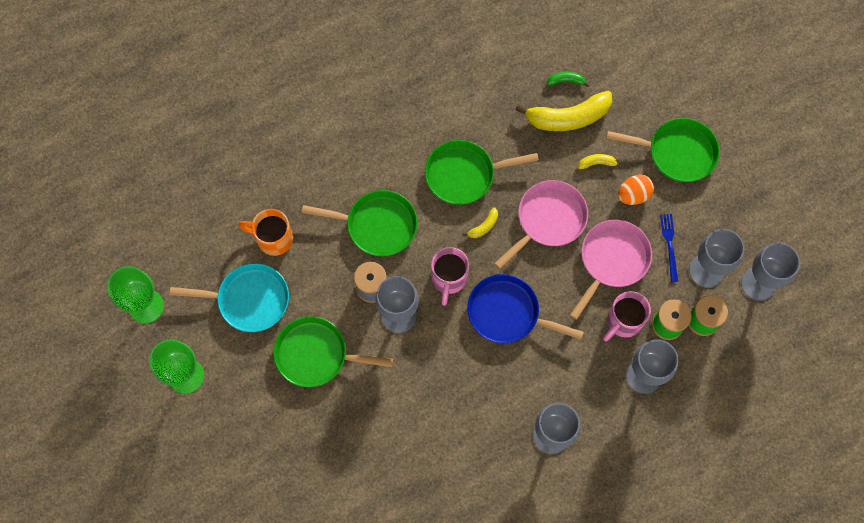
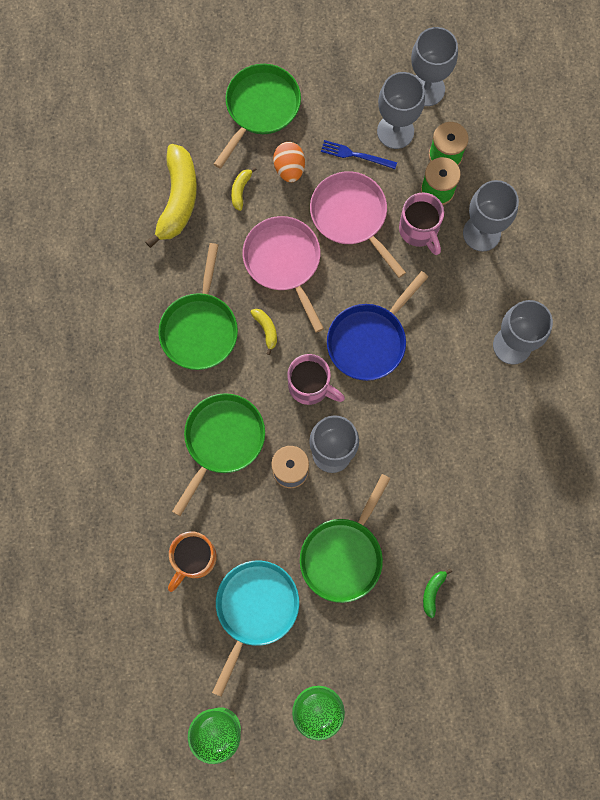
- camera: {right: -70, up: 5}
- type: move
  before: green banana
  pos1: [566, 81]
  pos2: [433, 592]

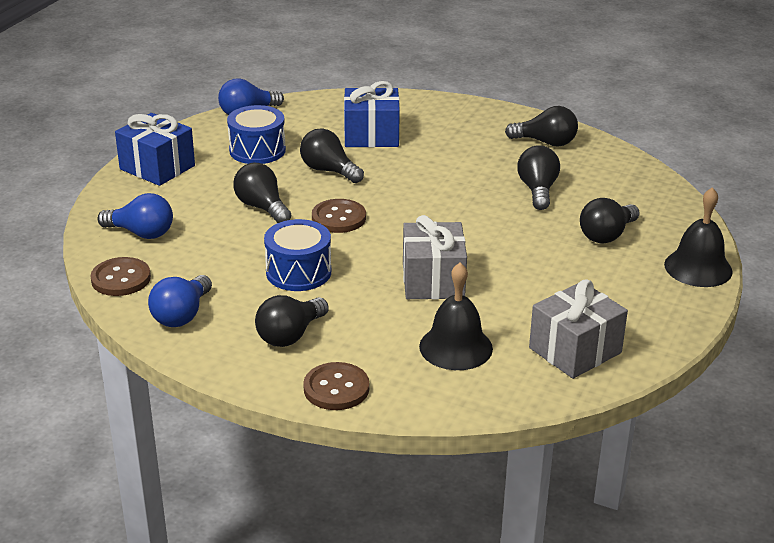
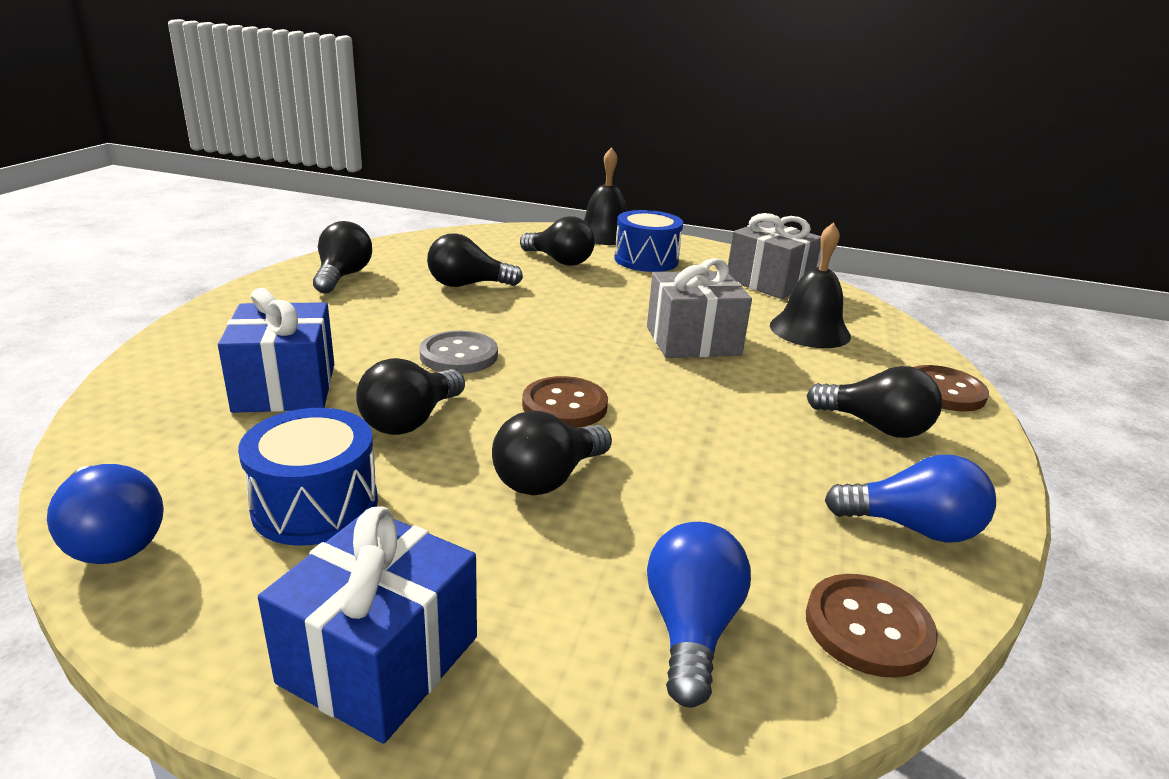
- camera: {right: -100, up: -5}
- type: move
  before: blue drum
  pos1: [298, 272]
  pos2: [646, 260]
- type: insert
  after: grey button
  pos2: [459, 355]

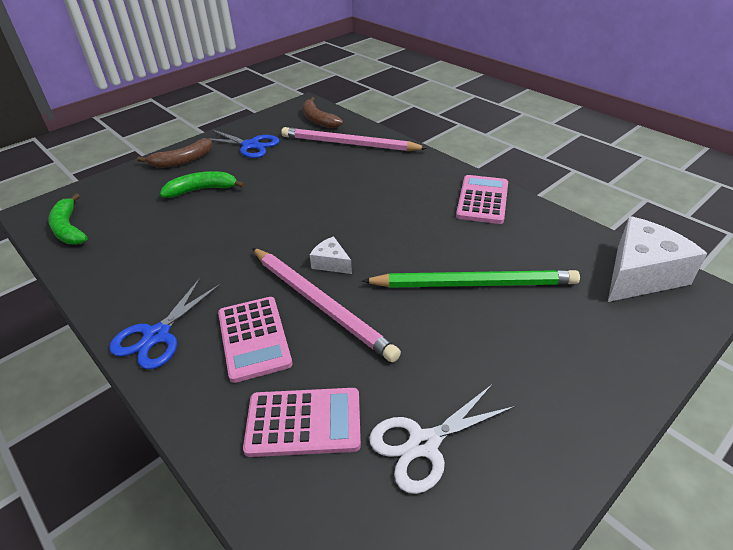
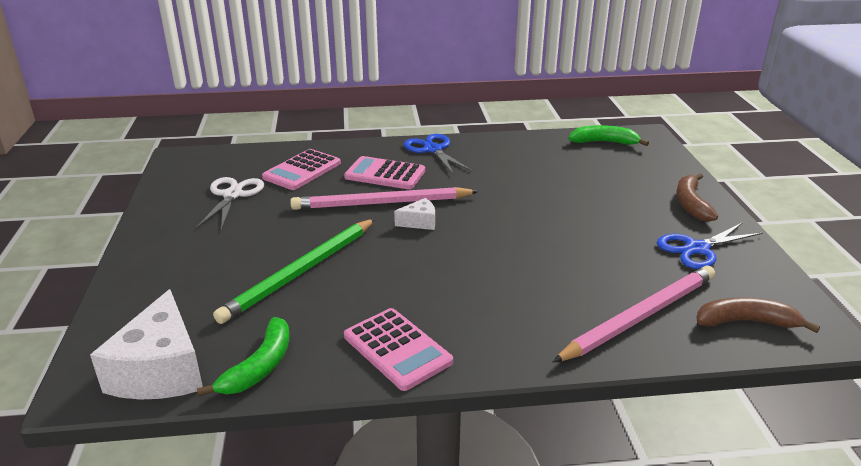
- camera: {right: 125, up: -10}
- type: move
  before: green banana
  pos1: [202, 190]
  pos2: [260, 366]

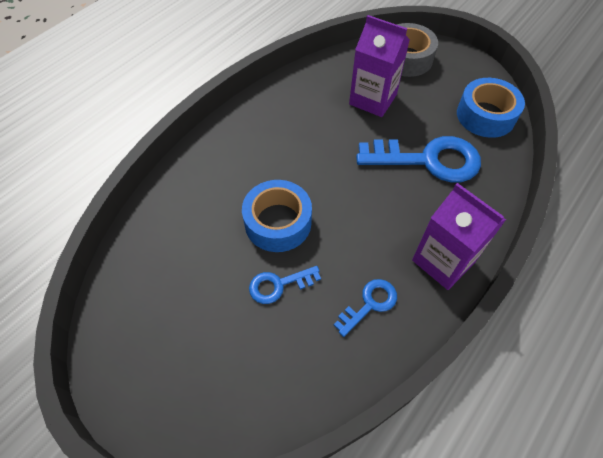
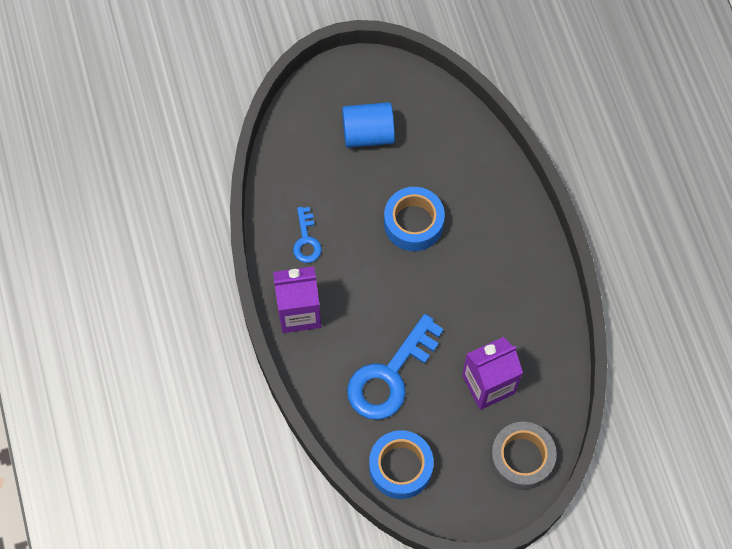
- camera: {right: 125, up: 10}
- type: delete
  before: blue key
  pos1: [279, 285]
- type: insert
  after: blue cylinder
  pos2: [368, 134]

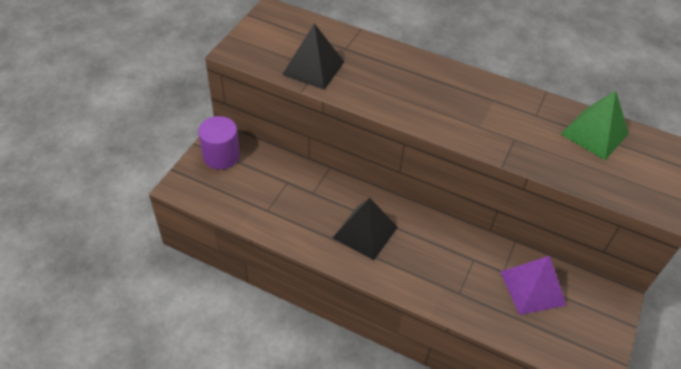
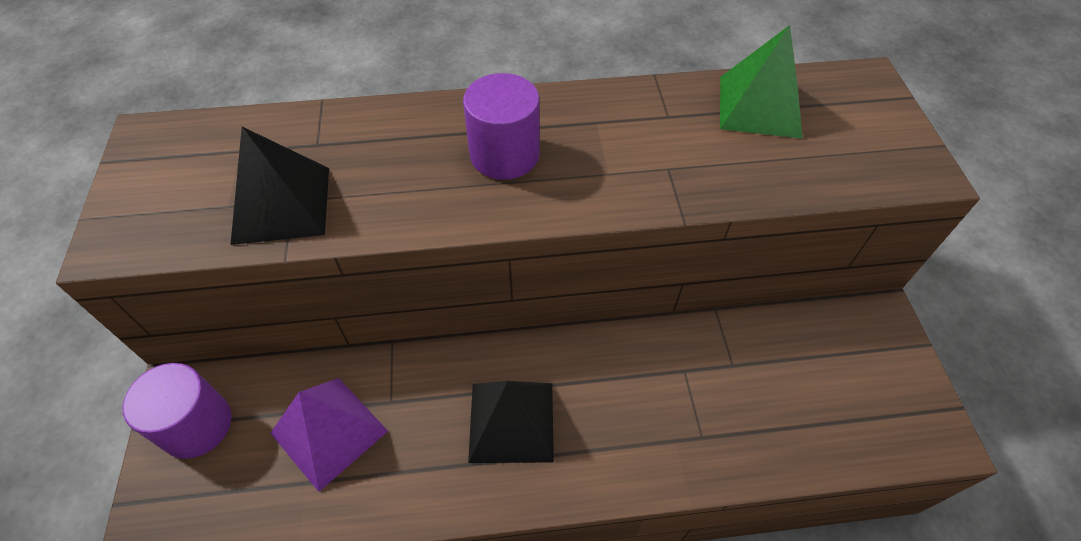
- camera: {right: -30, up: 5}
- type: move
  before: purple pyramid
  pos1: [532, 288]
  pos2: [329, 432]
- type: insert
  after: purple cylinder
  pos2: [504, 154]

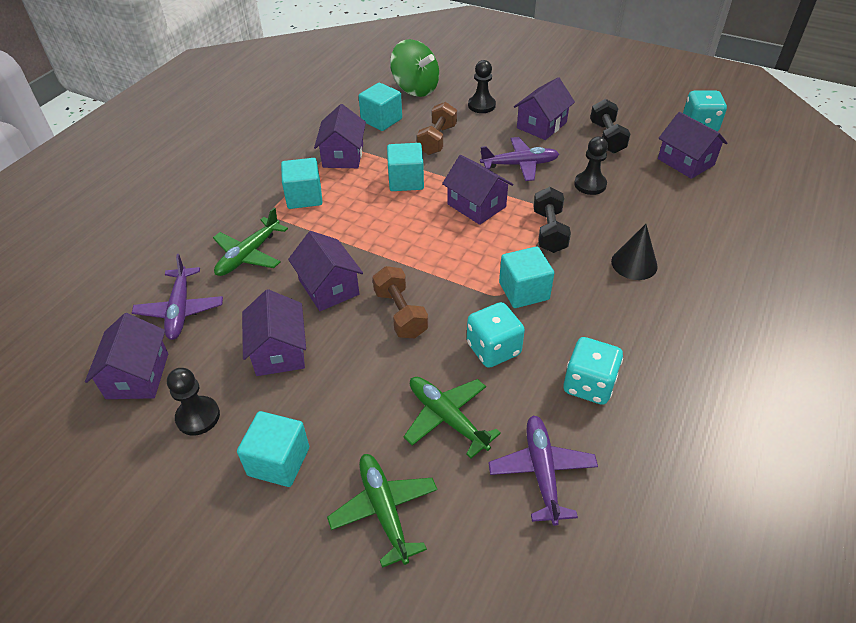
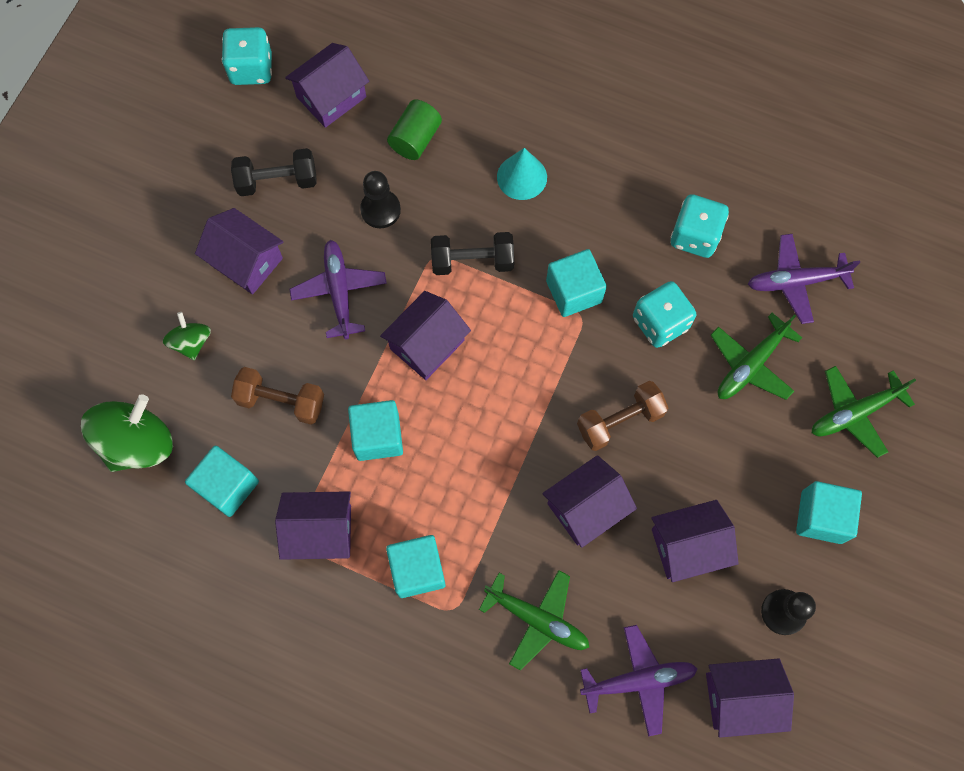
- camera: {right: -95, up: 25}
- type: replace
  before: black pawn
  after: green spinning top
  pos1: [481, 105]
  pos2: [191, 342]
- type: recolor
  before: black cone
  after: turquoise cone
  pos1: [634, 264]
  pos2: [522, 177]
- type: insert
  after: green cylinder
  pos2: [415, 139]

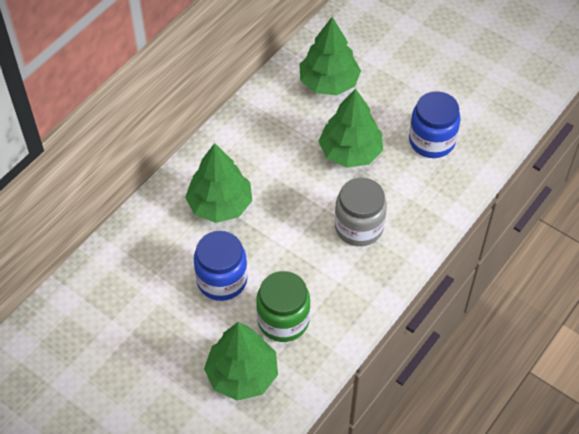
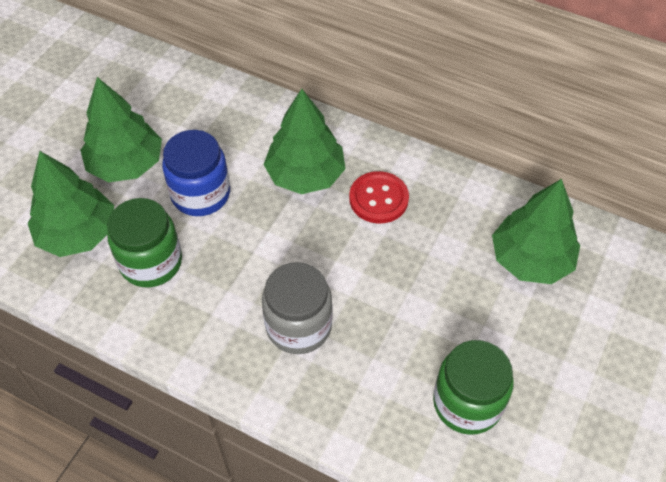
- camera: {right: 80, up: 0}
- type: move
  before: green tree
  pos1: [350, 152]
  pos2: [126, 164]
- type: recolor
  before: blue jar
  after: green jar
  pos1: [431, 141]
  pos2: [467, 403]
- type: insert
  after: red button
  pos2: [378, 199]

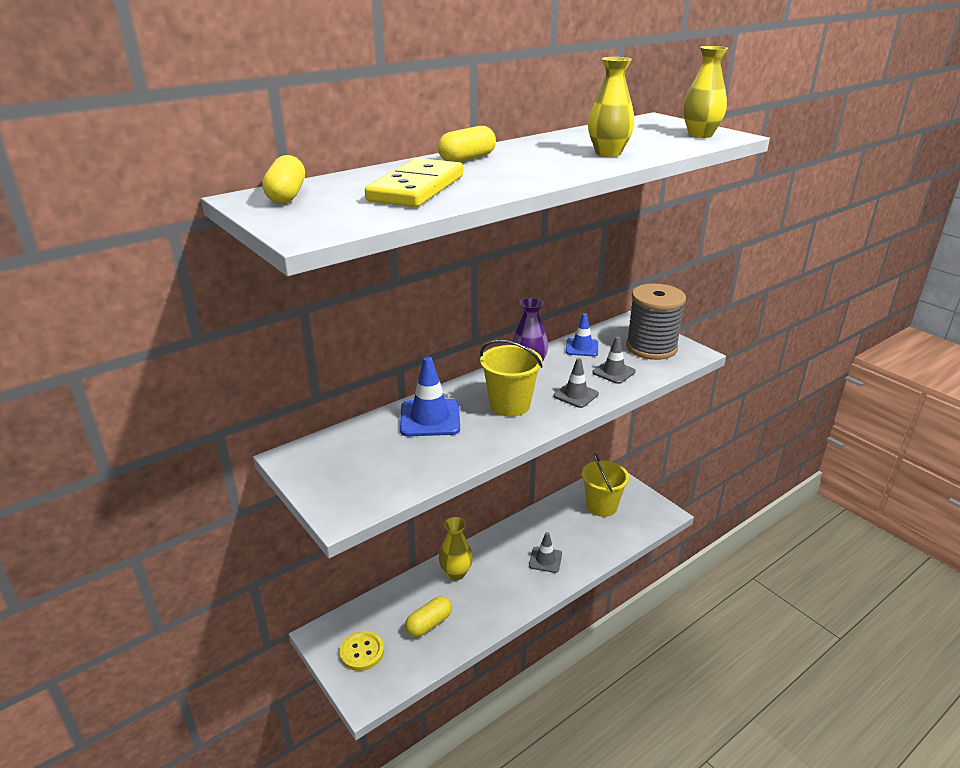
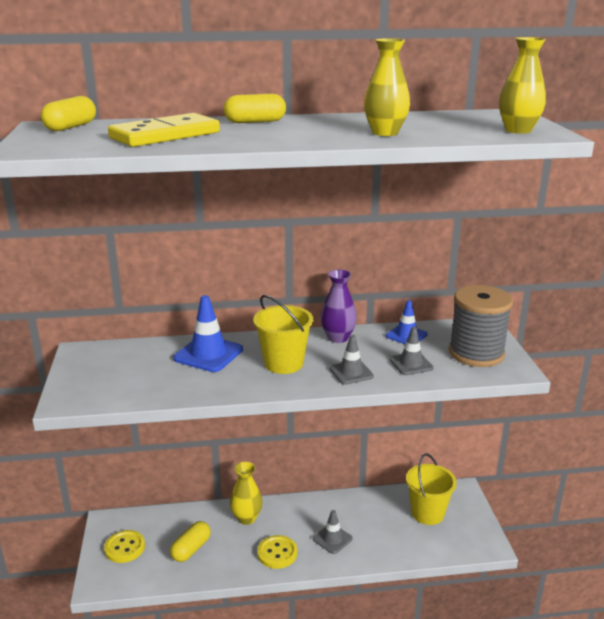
- camera: {right: 30, up: -5}
- type: rotate
  before: yellow capsule
  pos1: [429, 624]
  pos2: [191, 549]
  turn: -45
- type: insert
  after: yellow button
  pos2: [277, 553]

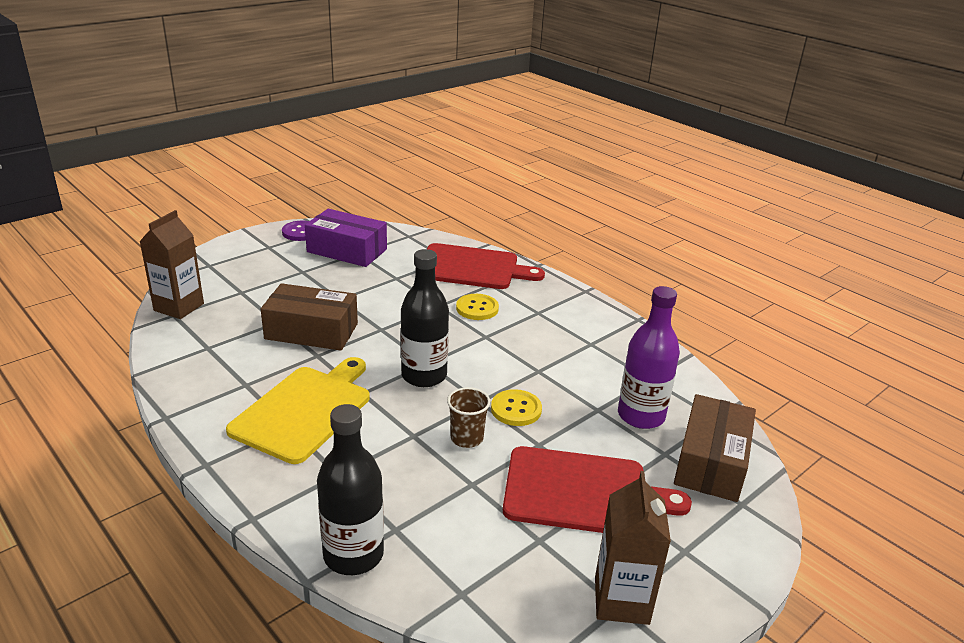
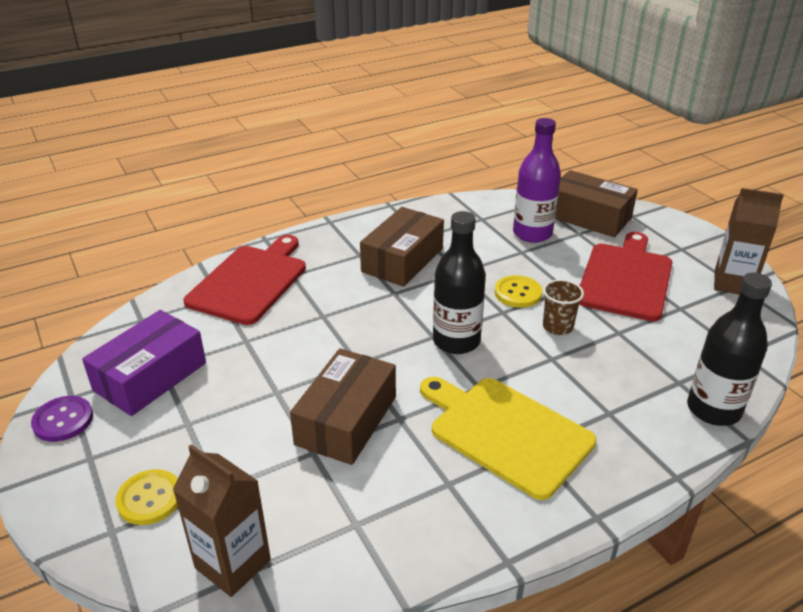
- camera: {right: -75, up: 5}
- type: move
  before: yellow button
  pos1: [477, 308]
  pos2: [149, 498]
- type: insert
  after: brown box
  pos2: [402, 260]

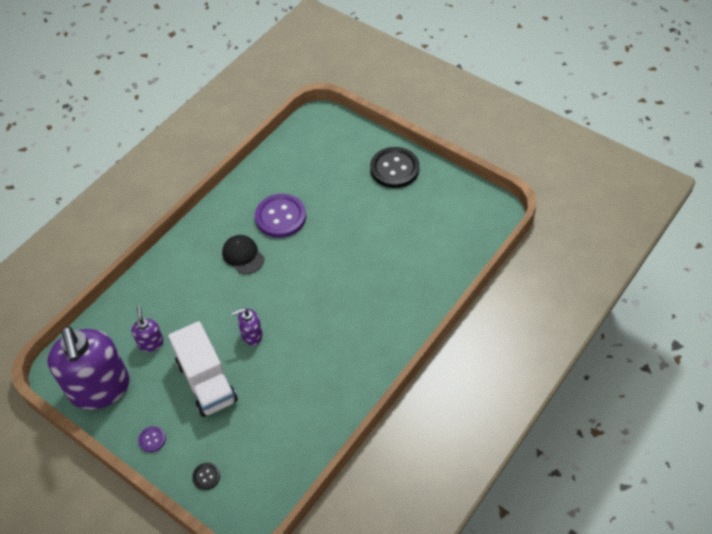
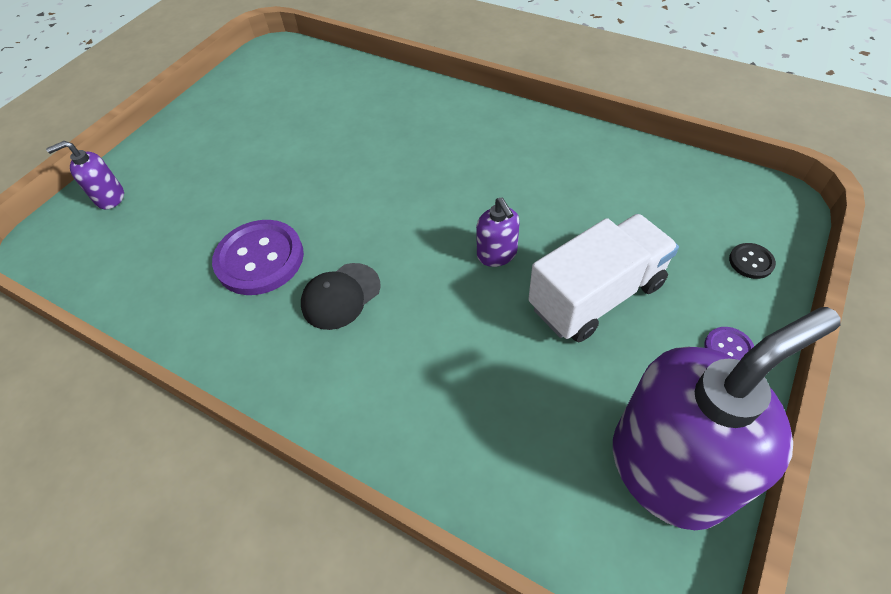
- camera: {right: -95, up: 0}
- type: move
  before: purple soap dispenser
  pos1: [151, 343]
  pos2: [110, 197]
- type: delete
  before: black button
  pos1: [394, 169]

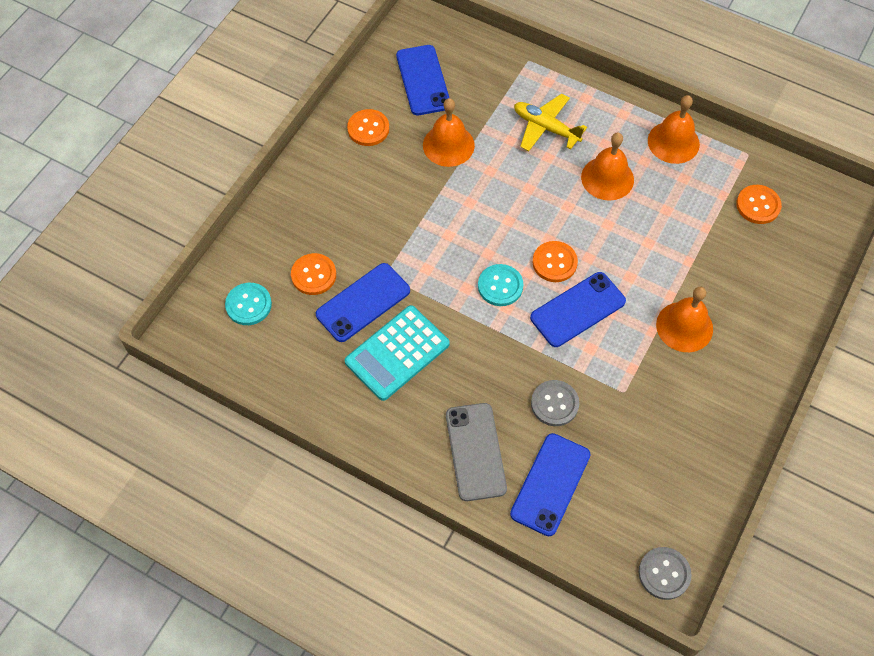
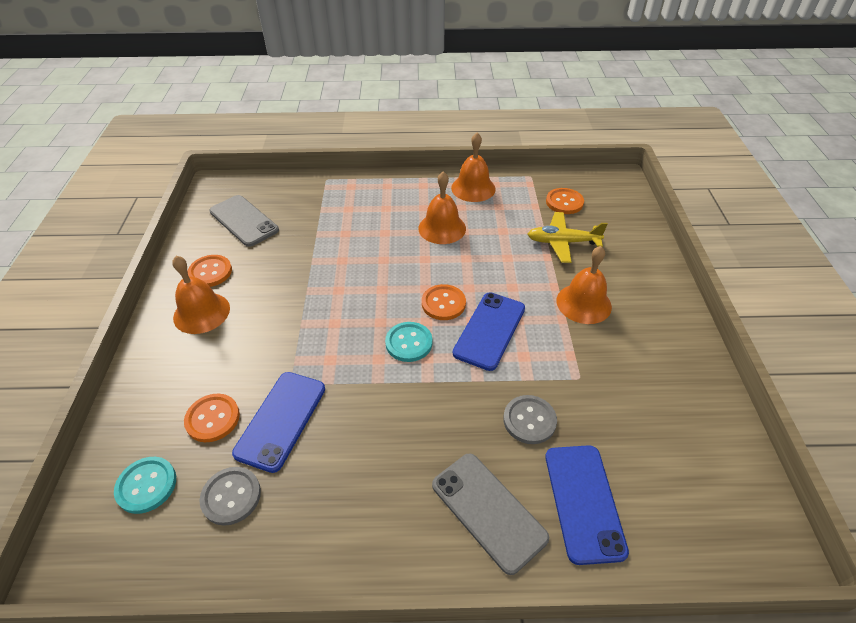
- camera: {right: -30, up: -15}
- type: delete
  before: turquoise calculator
  pos1: [397, 353]
- type: recolor
  before: blue phone
  after: grey phone
  pos1: [423, 80]
  pos2: [244, 221]
- type: move
  before: orange bell
  pos1: [448, 145]
  pos2: [201, 312]
- type: move
  before: yellow plane
  pos1: [546, 128]
  pos2: [562, 242]
- type: move
  before: grey button
  pos1: [664, 573]
  pos2: [231, 496]

